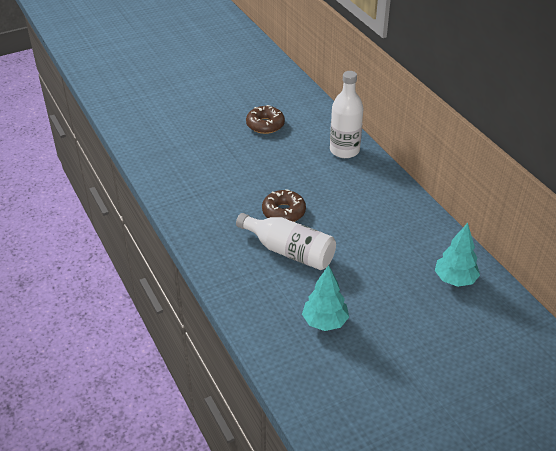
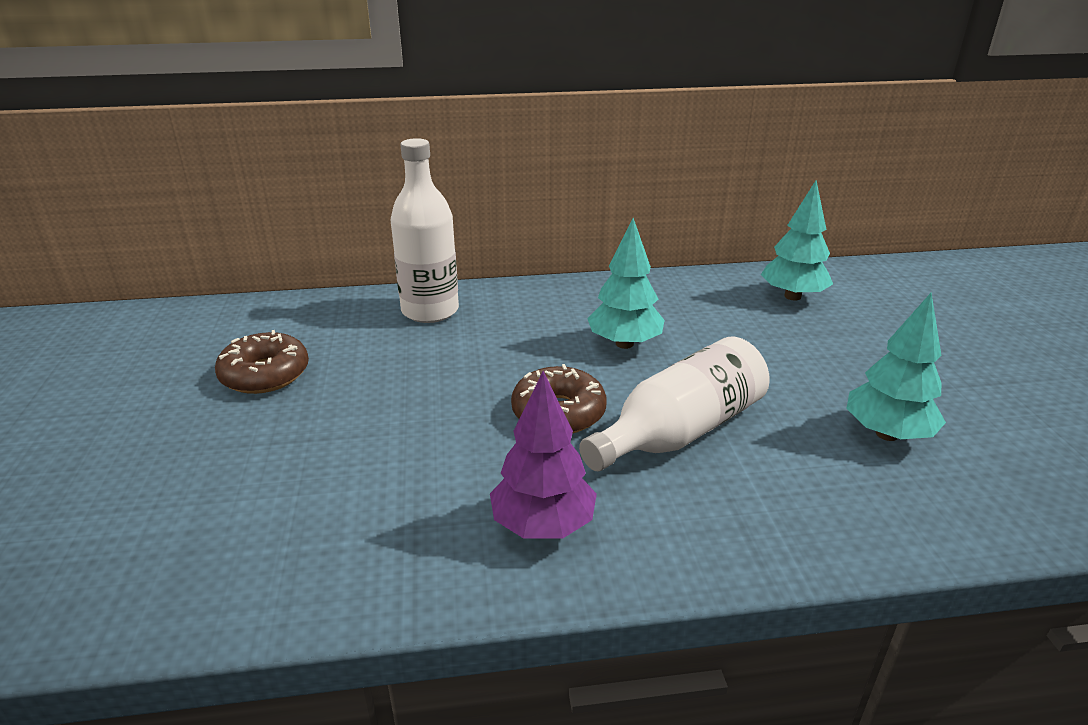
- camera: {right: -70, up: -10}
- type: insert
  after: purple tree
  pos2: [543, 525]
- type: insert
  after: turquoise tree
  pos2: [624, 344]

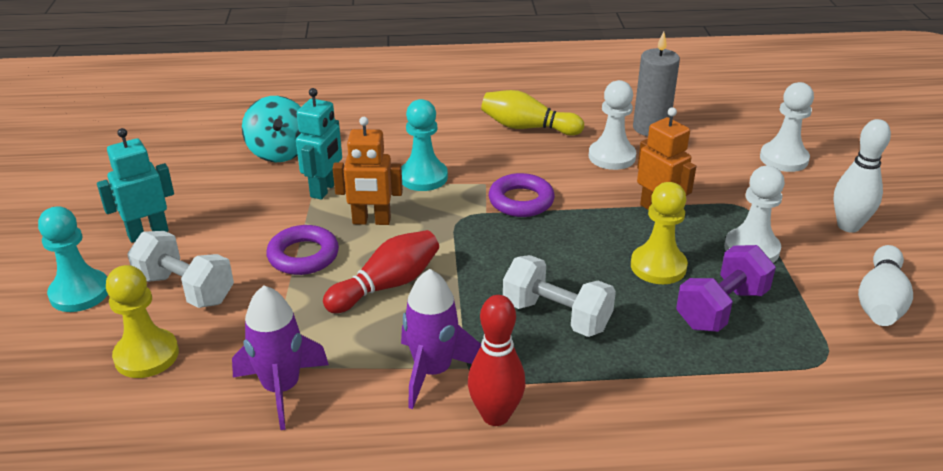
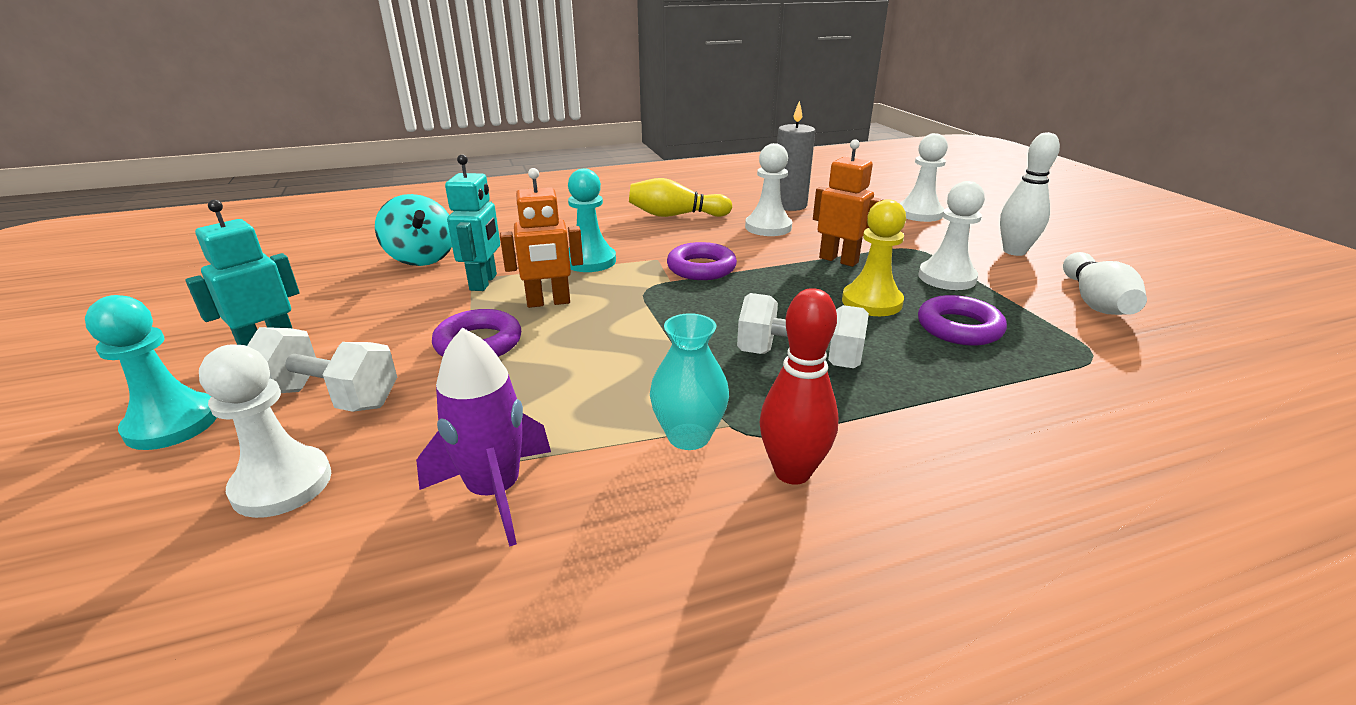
- camera: {right: -15, up: -5}
- type: recolor
  before: yellow pawn
  after: white pawn
  pos1: [146, 355]
  pos2: [282, 484]
- type: delete
  before: red bowling pin
  pos1: [387, 285]
- type: replace
  before: purple rocket
  after: turquoise vase
  pos1: [433, 371]
  pos2: [688, 436]
- type: replace
  before: purple dumbbell
  after: purple ring
  pos1: [721, 308]
  pos2: [959, 328]

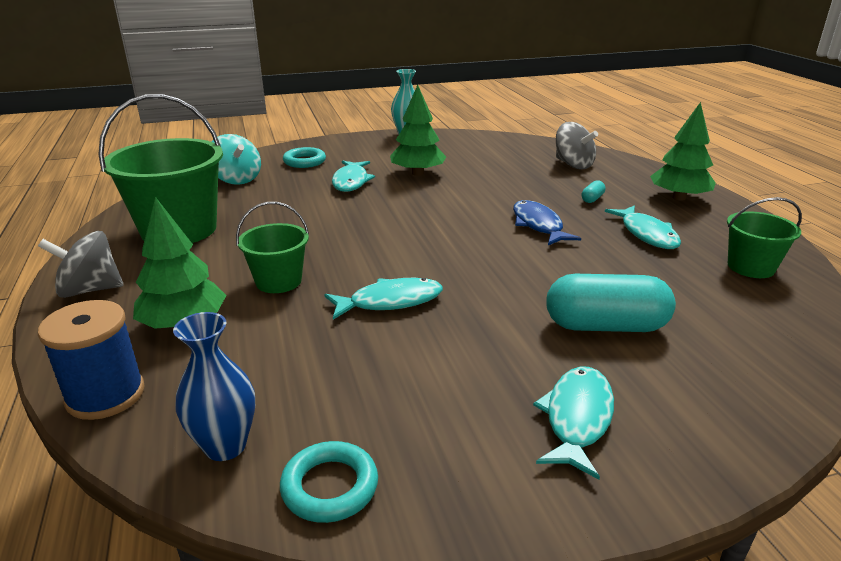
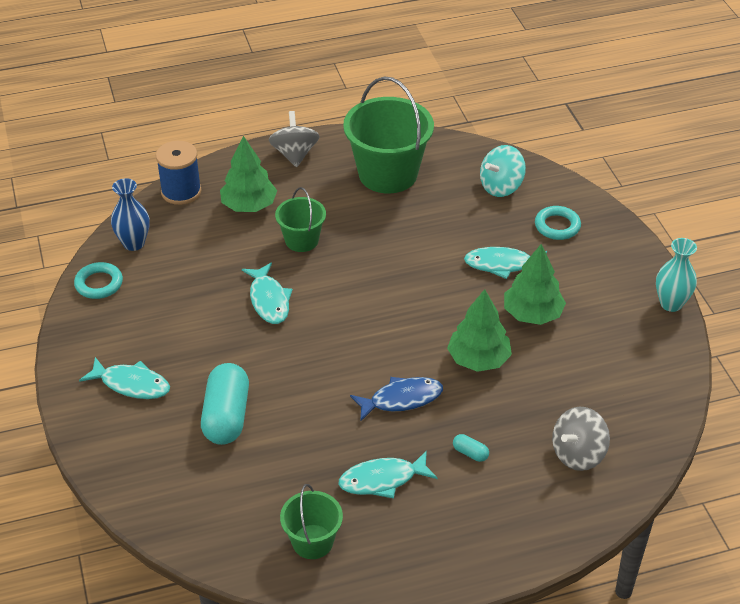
- camera: {right: 90, up: 15}
- type: move
  before: green tree
  pos1: [679, 198]
  pos2: [478, 359]

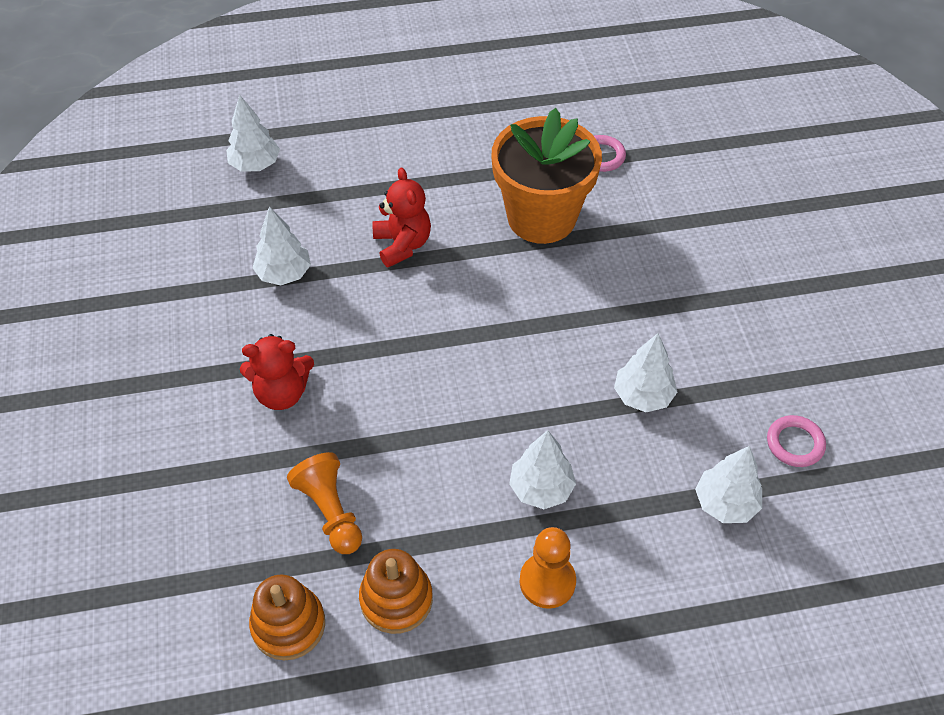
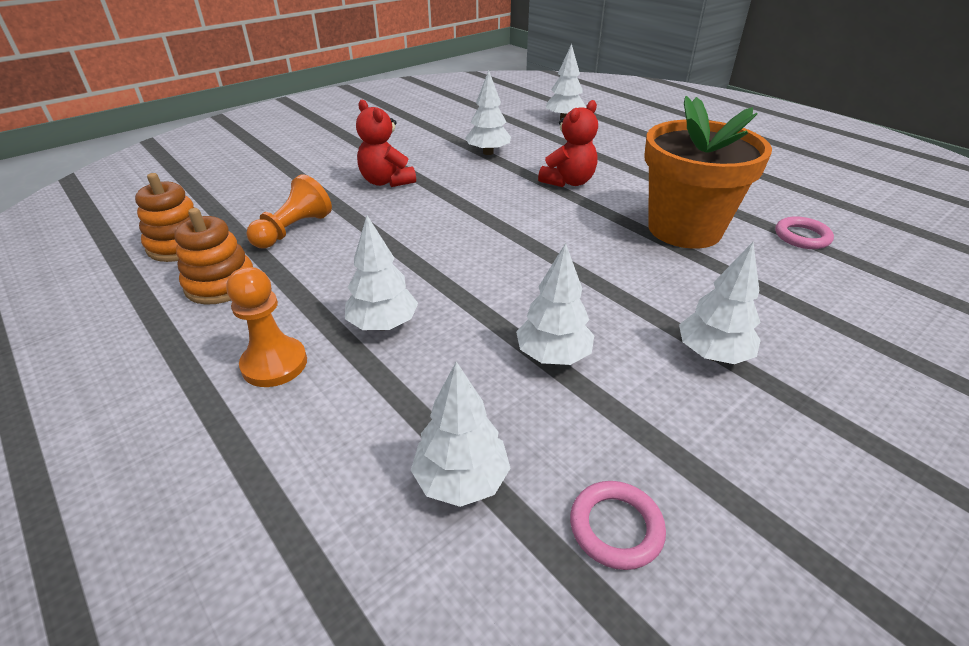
- camera: {right: 60, up: -15}
- type: insert
  after: white tree
  pos2: [712, 354]

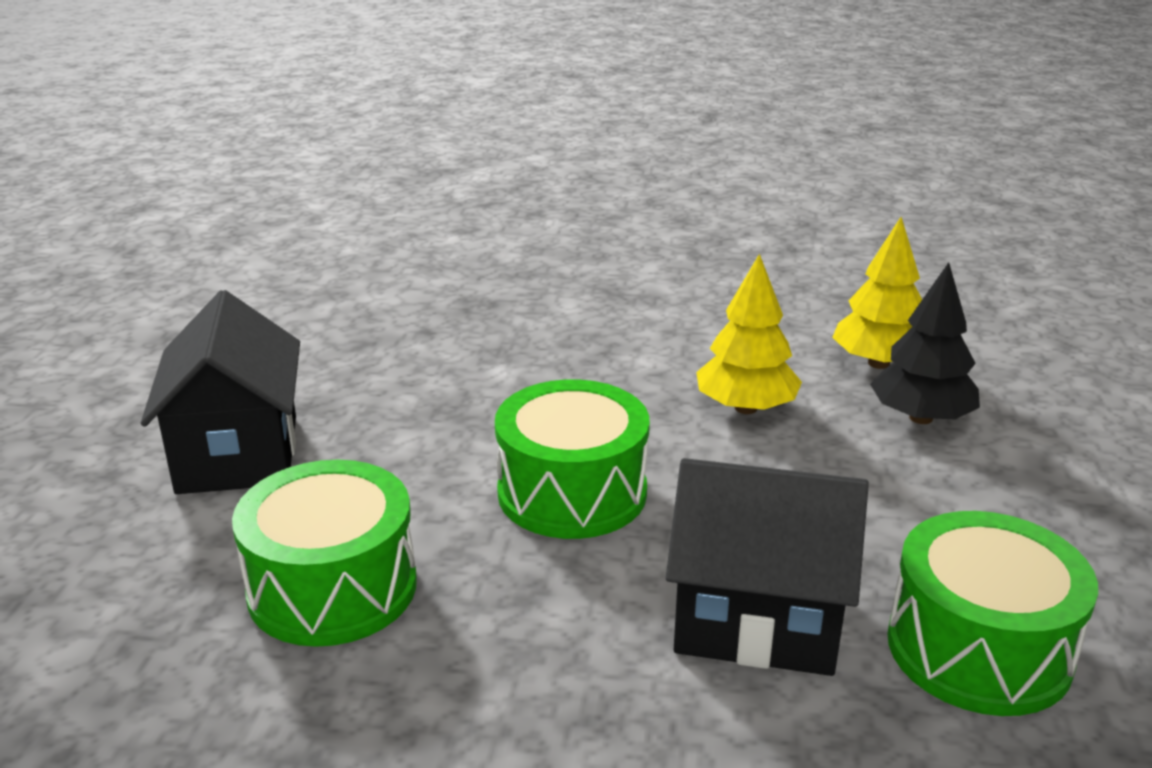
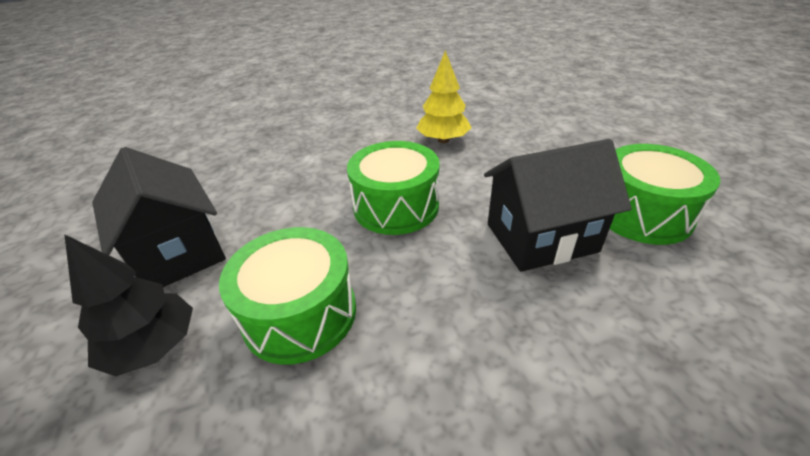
- camera: {right: -25, up: 10}
- type: delete
  before: yellow tree
  pos1: [878, 363]
- type: move
  before: black tree
  pos1: [921, 418]
  pos2: [154, 346]

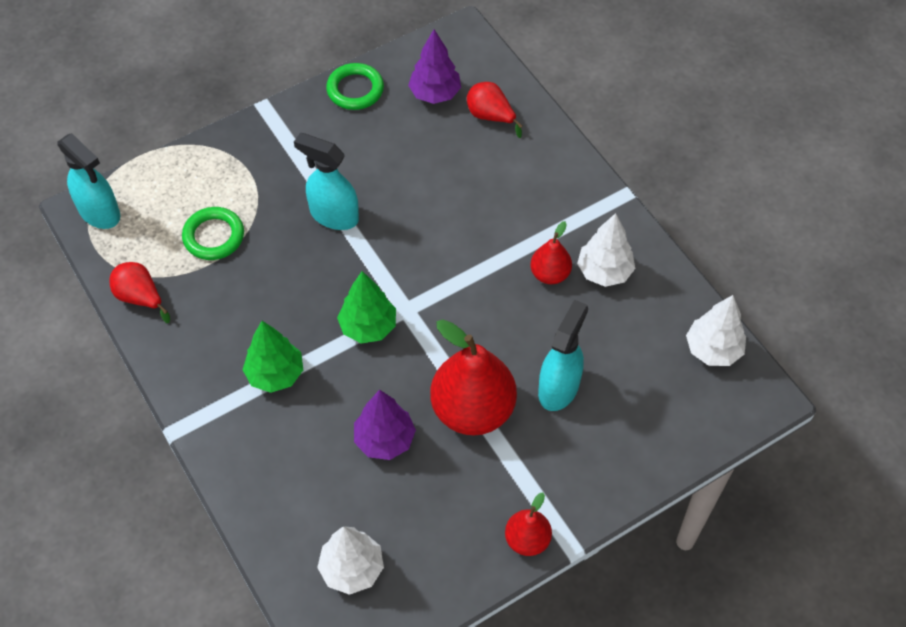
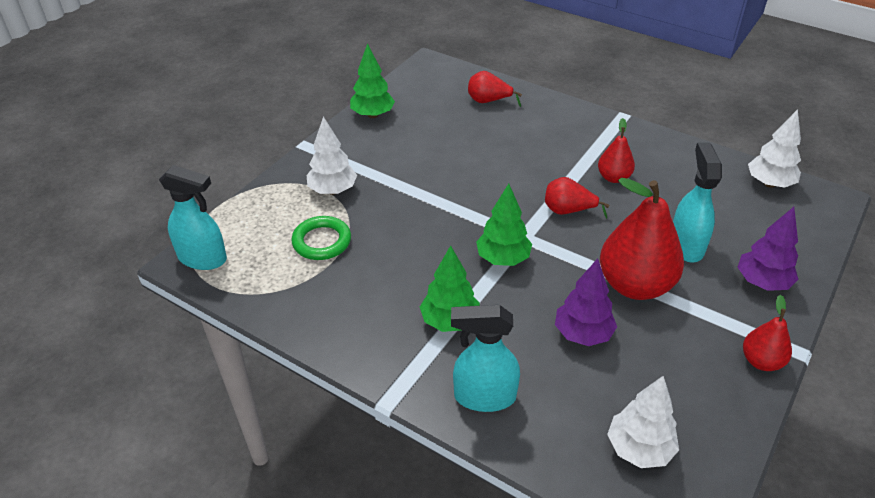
- camera: {right: -25, up: -15}
- type: move
  before: red pear
  pos1: [140, 297]
  pos2: [568, 211]
- type: move
  before: turquoise spray bottle
  pos1: [333, 215]
  pos2: [484, 397]
- type: replace
  before: green ring
  after: green tree
  pos1: [355, 90]
  pos2: [372, 115]
- type: move
  before: purple tree
  pos1: [435, 94]
  pos2: [762, 282]
- type: move
  before: white tree
  pos1: [604, 271]
  pos2: [332, 190]

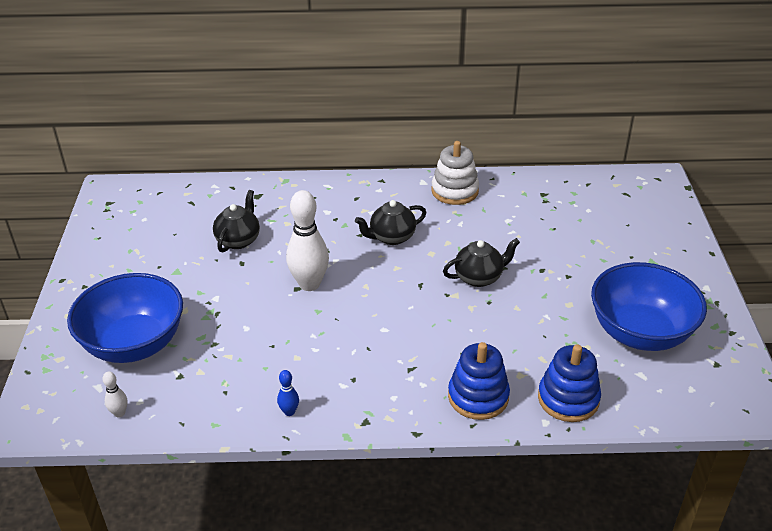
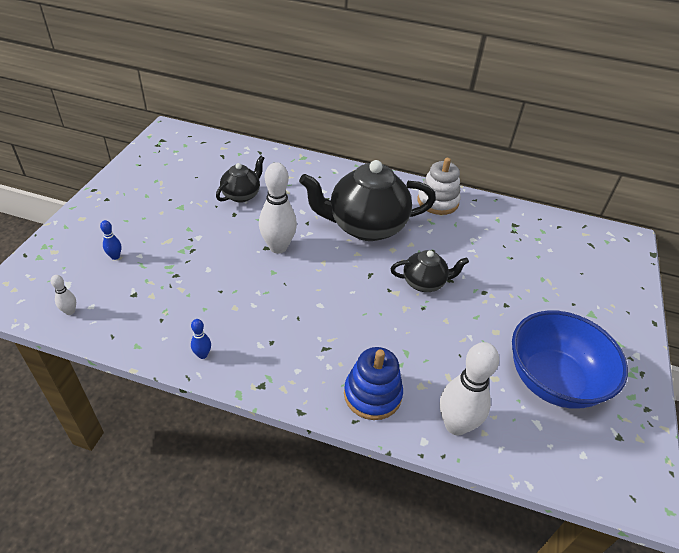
- camera: {right: 15, up: 5}
- type: replace
  before: blue bowl
  after: blue bowling pin
  pos1: [134, 344]
  pos2: [115, 256]
- type: resize
  before: black teapot
  pos1: [391, 237]
  pos2: [365, 226]
  scale: 1.95
- type: replace
  before: blue stacking toy
  after: white bowling pin
  pos1: [568, 399]
  pos2: [456, 425]

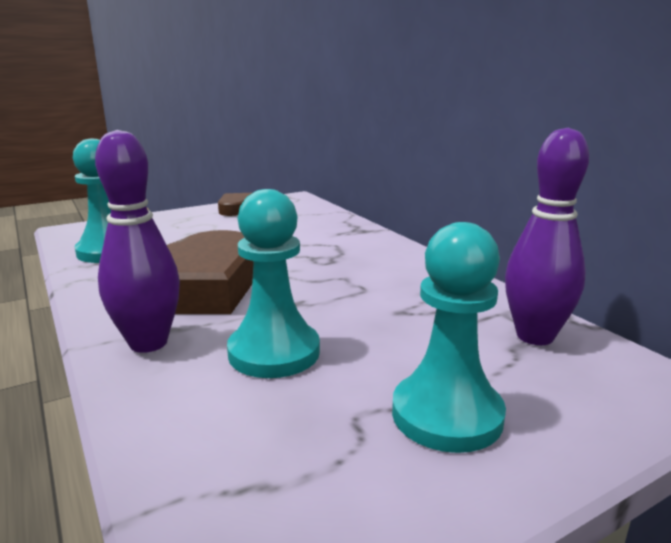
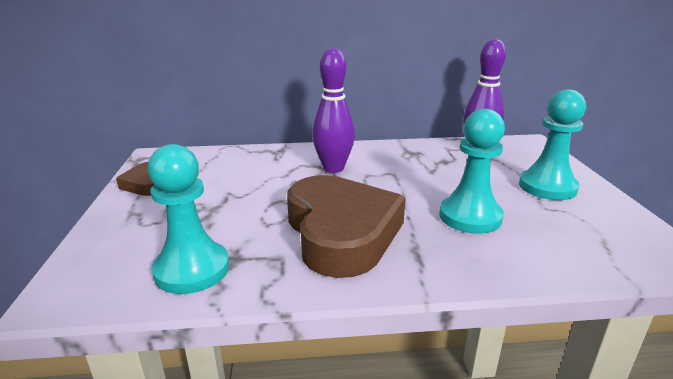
- camera: {right: -65, up: 5}
- type: move
  before: purple bowling pin
  pos1: [148, 343]
  pos2: [333, 168]

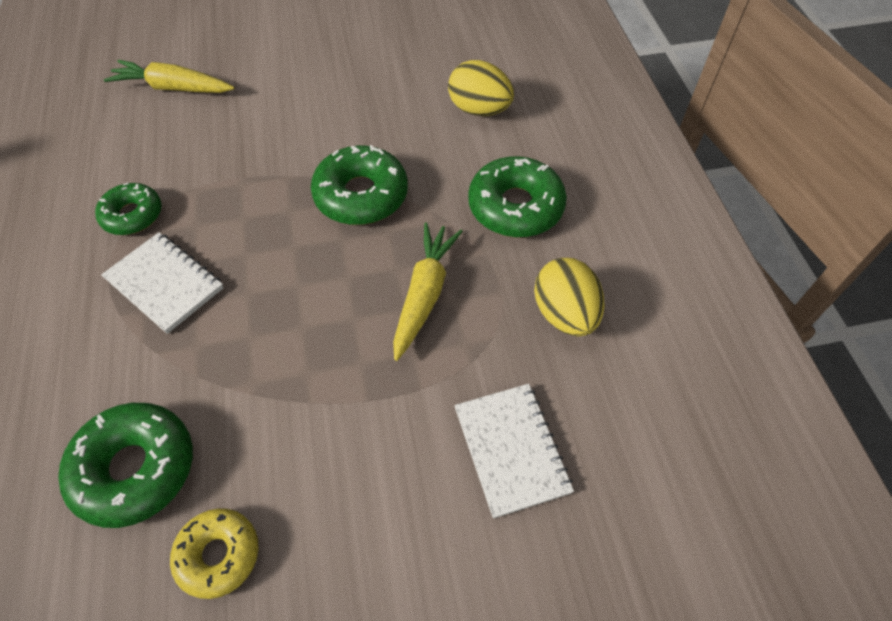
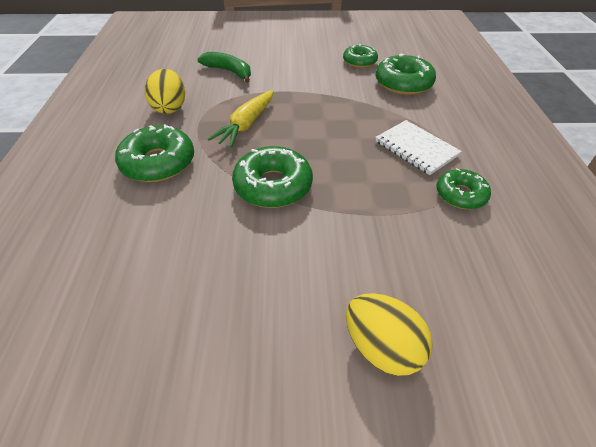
- camera: {right: -170, up: -10}
- type: delete
  before: yellow carrot
  pos1: [173, 88]
- type: recolor
  before: yellow donut
  after: green donut
  pos1: [218, 555]
  pos2: [359, 61]
- type: move
  before: yellow egg
  pos1: [479, 110]
  pos2: [381, 347]
- type: replace
  before: white notebook
  after: green banana
  pos1: [511, 450]
  pos2: [229, 71]

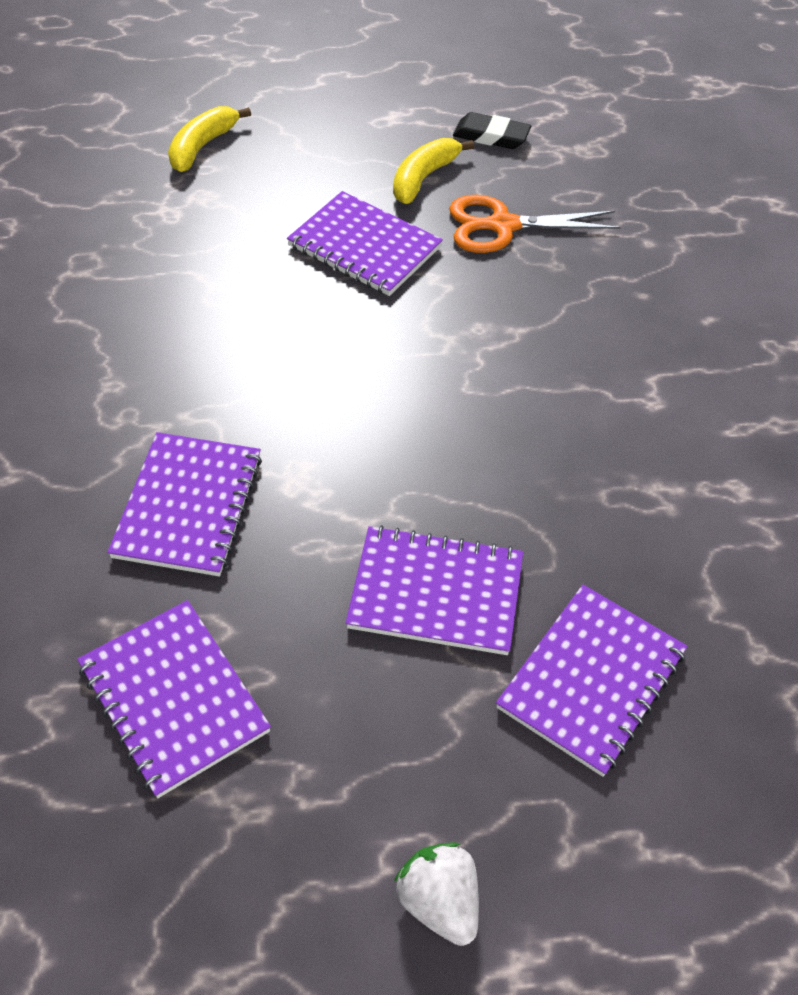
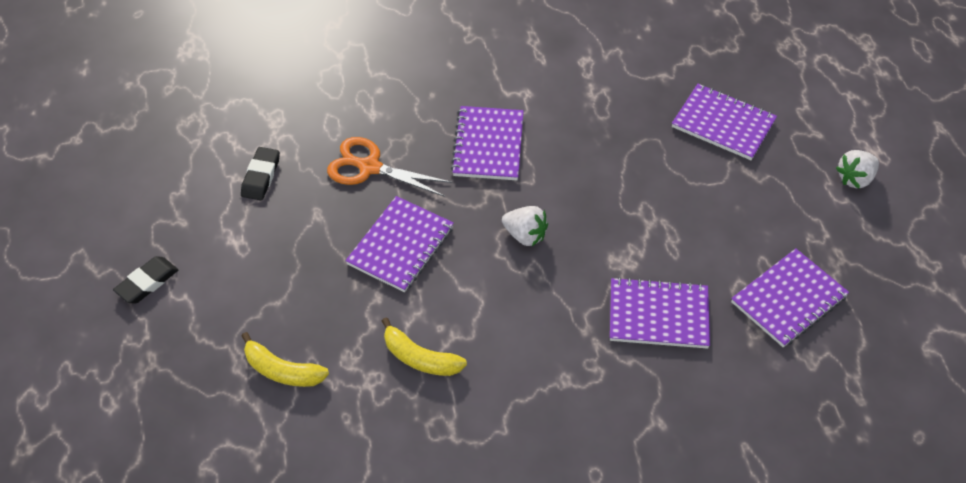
- camera: {right: -95, up: 0}
- type: move
  before: purple notebook
  pos1: [436, 593]
  pos2: [488, 145]
- type: move
  before: yellow banana
  pos1: [423, 178]
  pos2: [420, 358]
- type: rotate
  before: orange scissors
  pos1: [502, 226]
  pos2: [369, 167]
  turn: 120
- type: insert
  after: black eraser
  pos2: [147, 283]
- type: insert
  after: white strawberry
  pos2: [525, 235]

